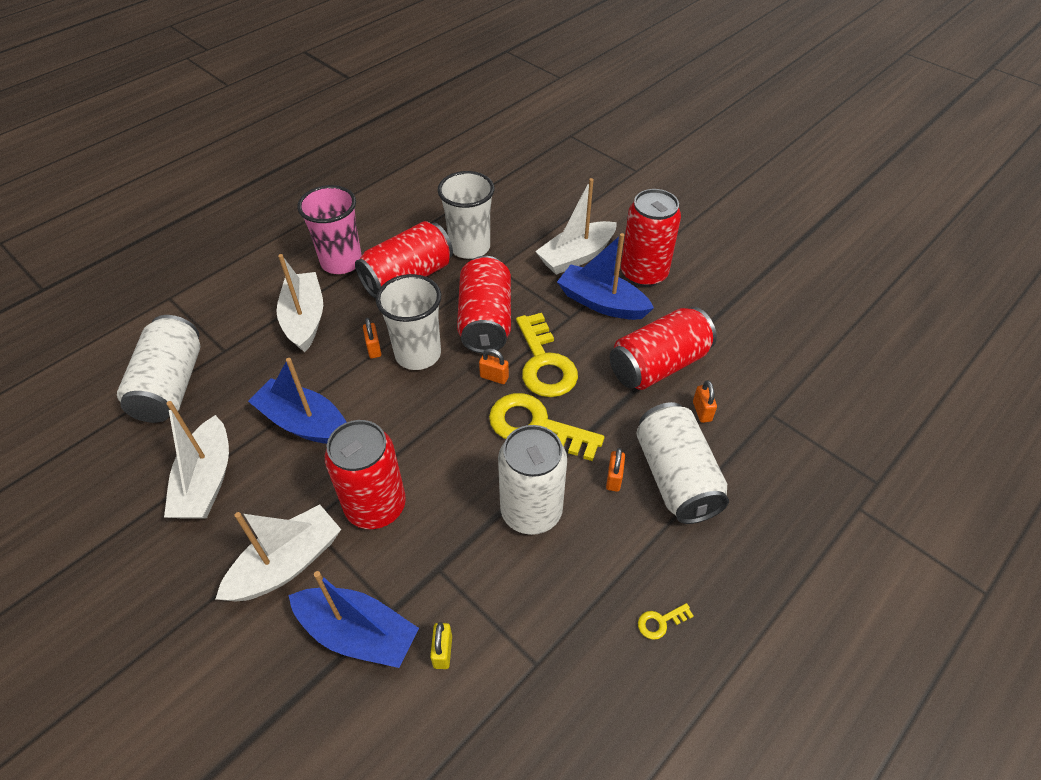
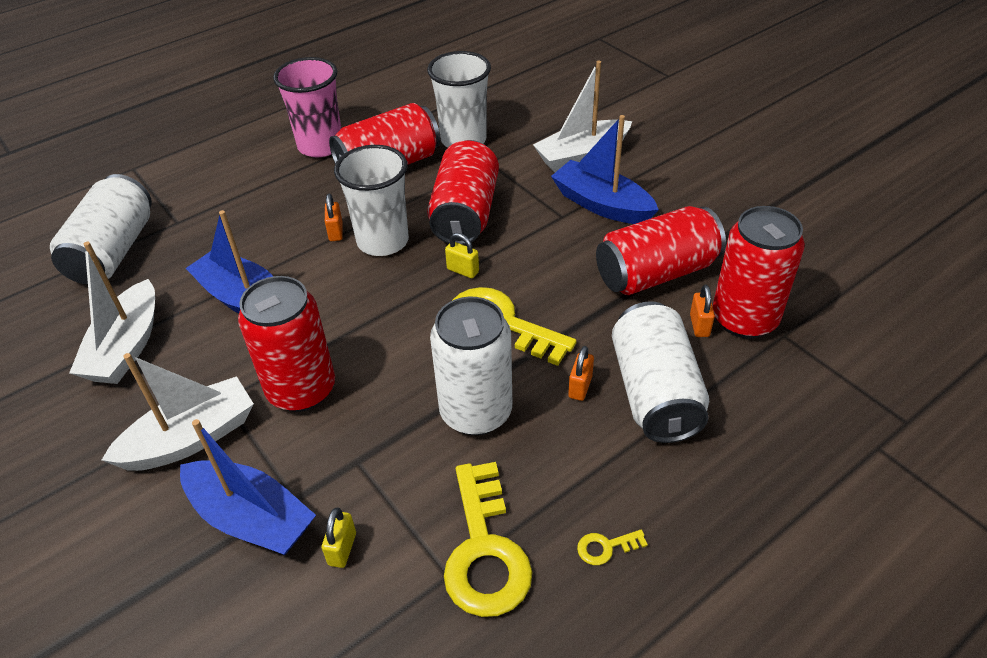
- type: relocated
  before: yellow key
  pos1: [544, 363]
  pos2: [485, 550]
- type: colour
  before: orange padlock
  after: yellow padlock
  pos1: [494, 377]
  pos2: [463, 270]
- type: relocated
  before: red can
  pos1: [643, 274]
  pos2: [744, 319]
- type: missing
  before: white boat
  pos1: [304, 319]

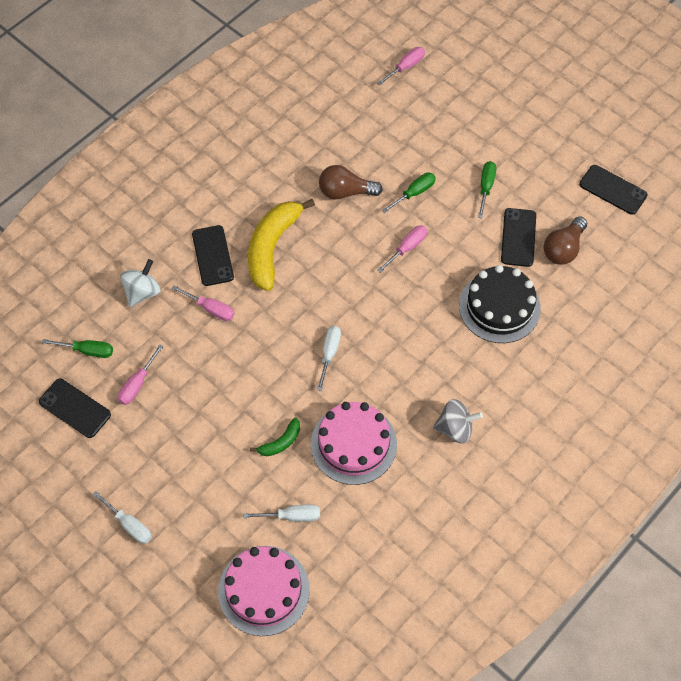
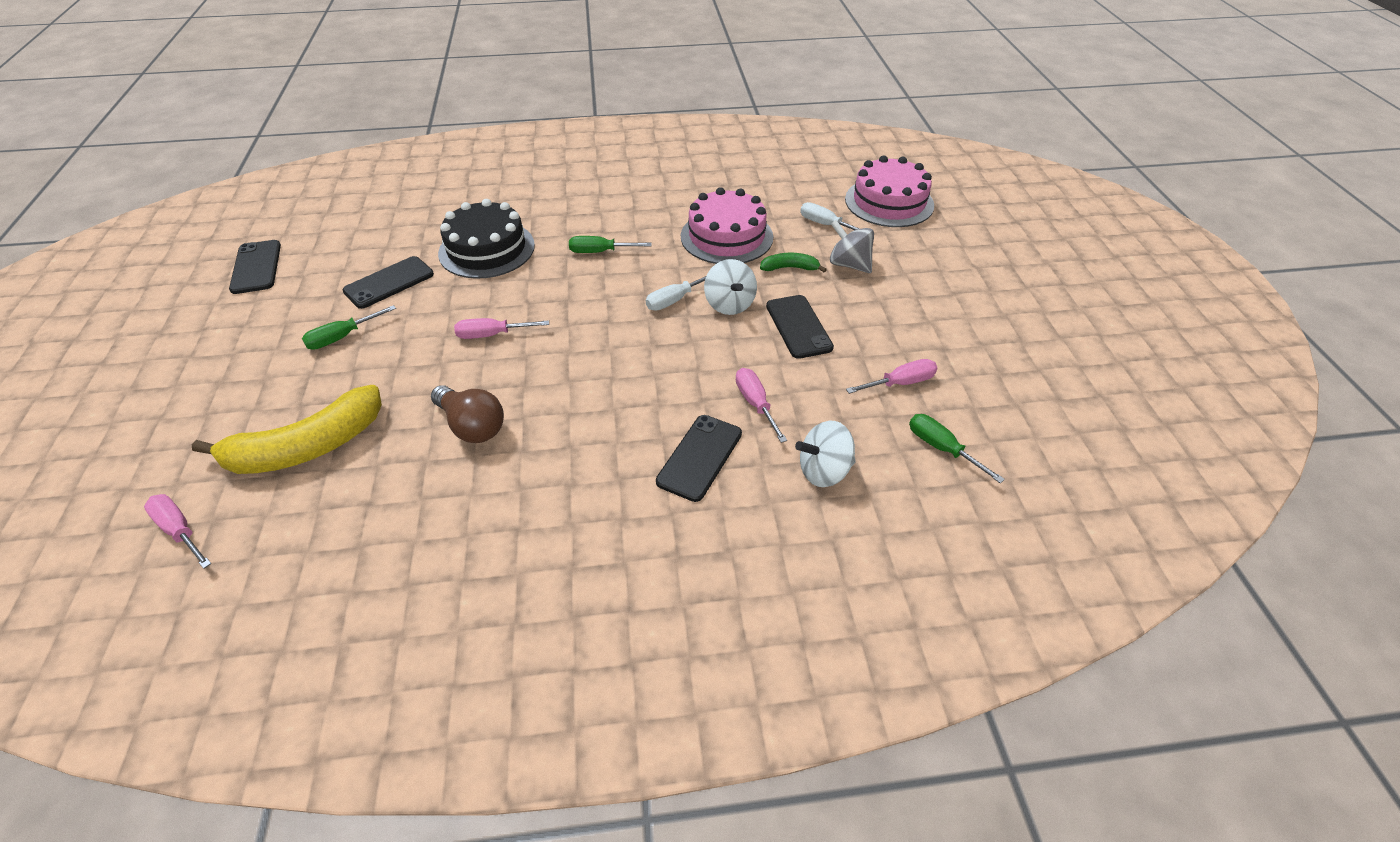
- type: spun
  before: pink screwdriver
  pos1: [405, 67]
  pos2: [180, 531]
  turn: 45
- type: relocated
  before: yellow banana
  pos1: [272, 247]
  pos2: [307, 447]
- type: relocated
  before: green screwdriver
  pos1: [414, 193]
  pos2: [600, 252]
- type: appeared
  after: white spinning top
  pos2: [729, 304]
- type: relocated
  before: black phone
  pos1: [75, 408]
  pos2: [798, 327]
- type: relocated
  before: grey spinning top
  pos1: [455, 428]
  pos2: [849, 264]
- type: missing
  before: white screwdriver
  pos1: [129, 524]
- type: missing
  before: brown light bulb
  pos1: [563, 249]

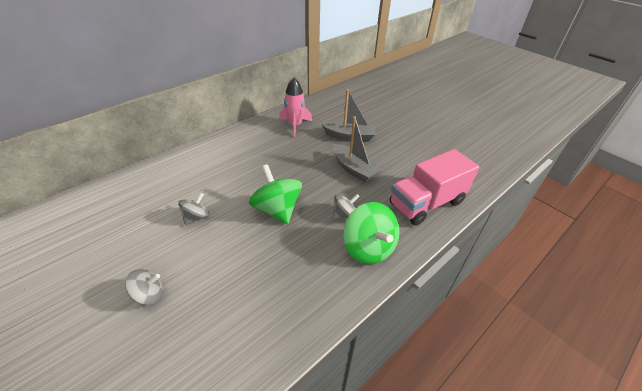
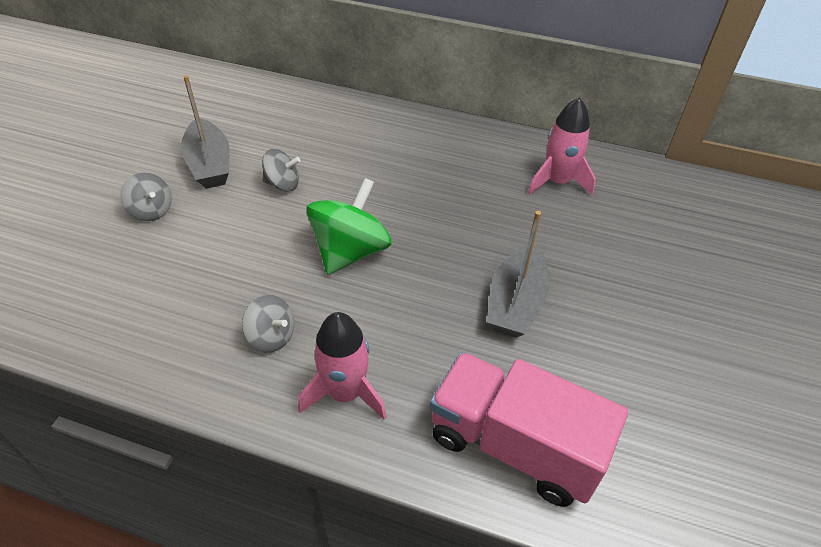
- type: relocated
  before: grey boat
  pos1: [349, 137]
  pos2: [209, 165]
- type: relocated
  before: grey spinning top
  pos1: [344, 215]
  pos2: [271, 336]
- type: exchanged
  before: green spinning top
  after: pink rocket
  pos1: [368, 248]
  pos2: [345, 393]

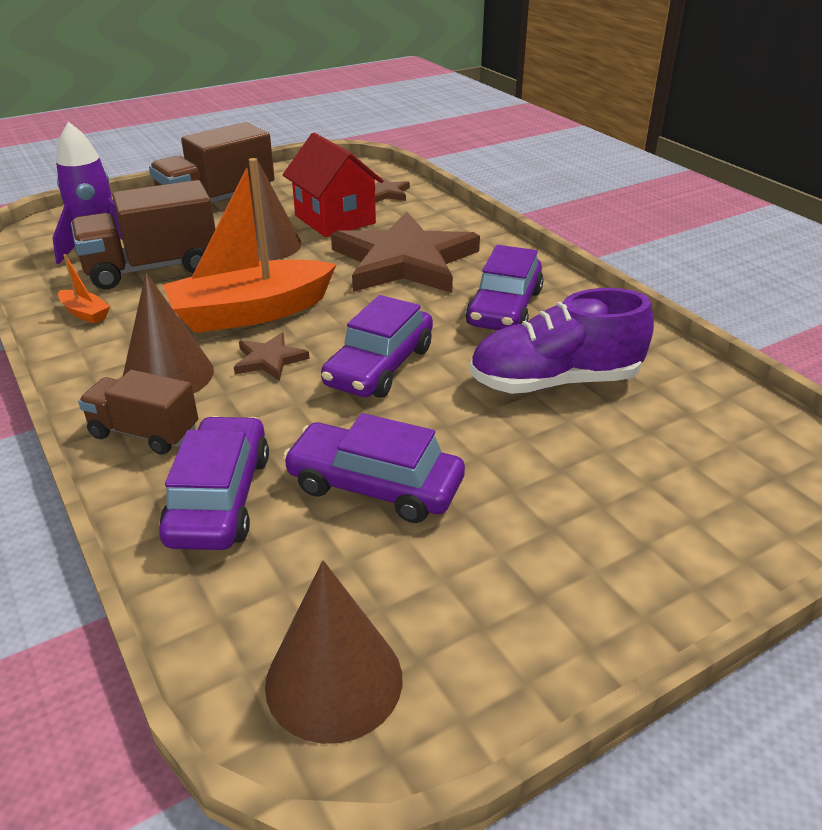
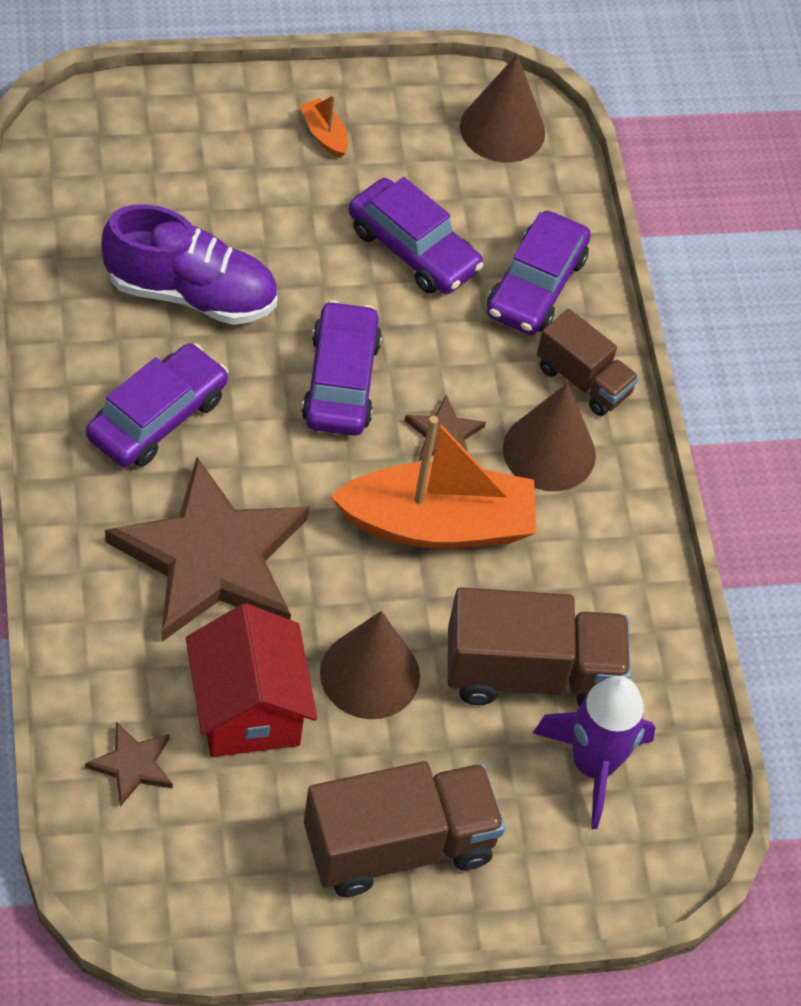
- type: relocated
  before: orange boat
  pos1: [85, 313]
  pos2: [324, 135]
- type: spun
  before: purple car
  pos1: [379, 366]
  pos2: [341, 381]
  turn: -45

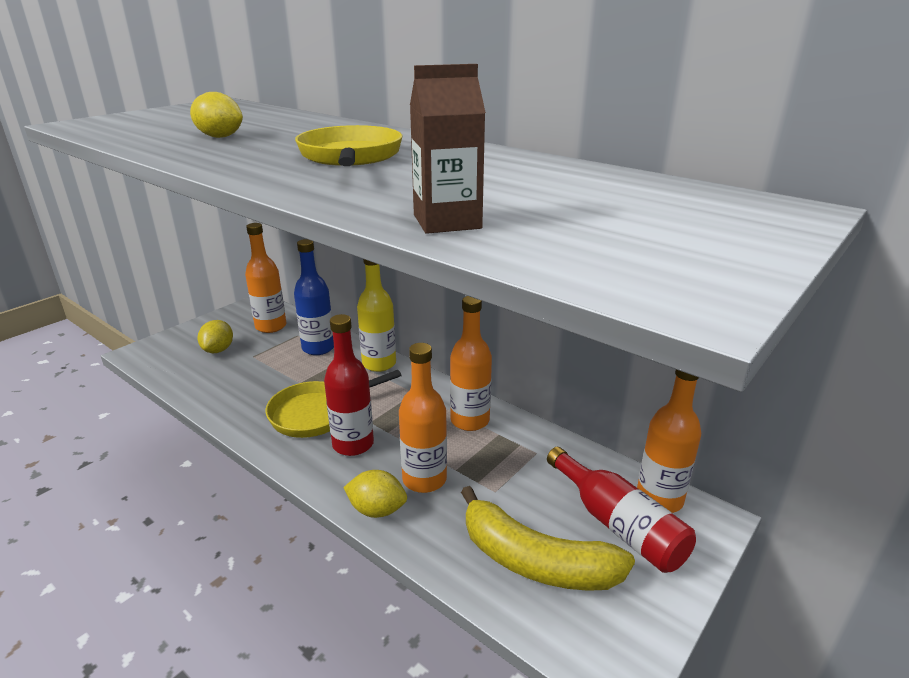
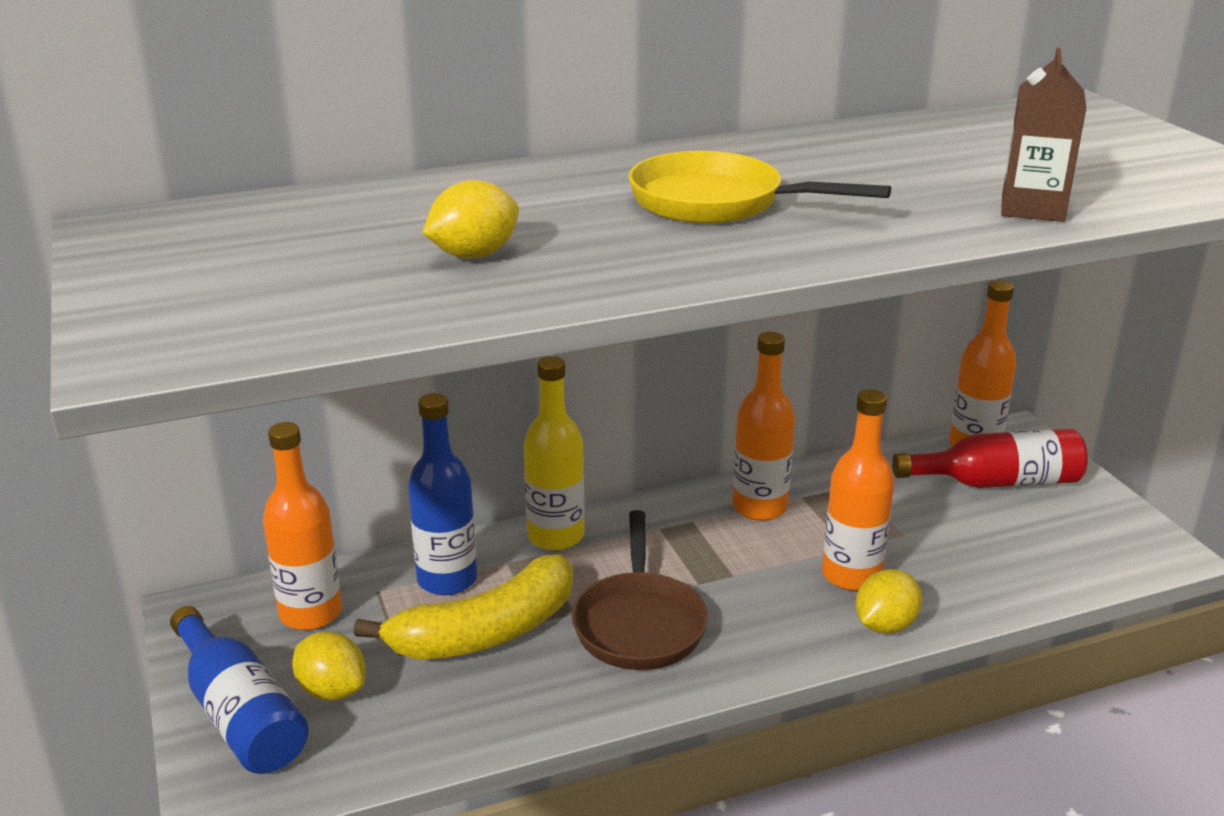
- type: appeared
  after: blue bottle
  pos2: [240, 714]
- type: relocated
  before: yellow banana
  pos1: [535, 561]
  pos2: [486, 632]
- type: colour
  before: yellow pan
  after: brown pan
  pos1: [317, 413]
  pos2: [639, 624]
- type: missing
  before: red bottle
  pos1: [353, 444]

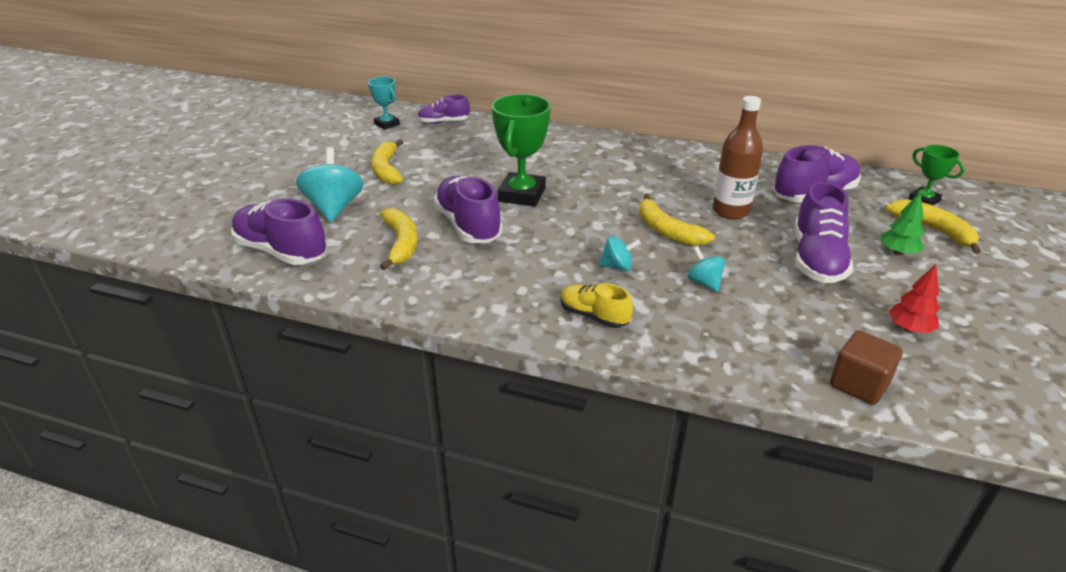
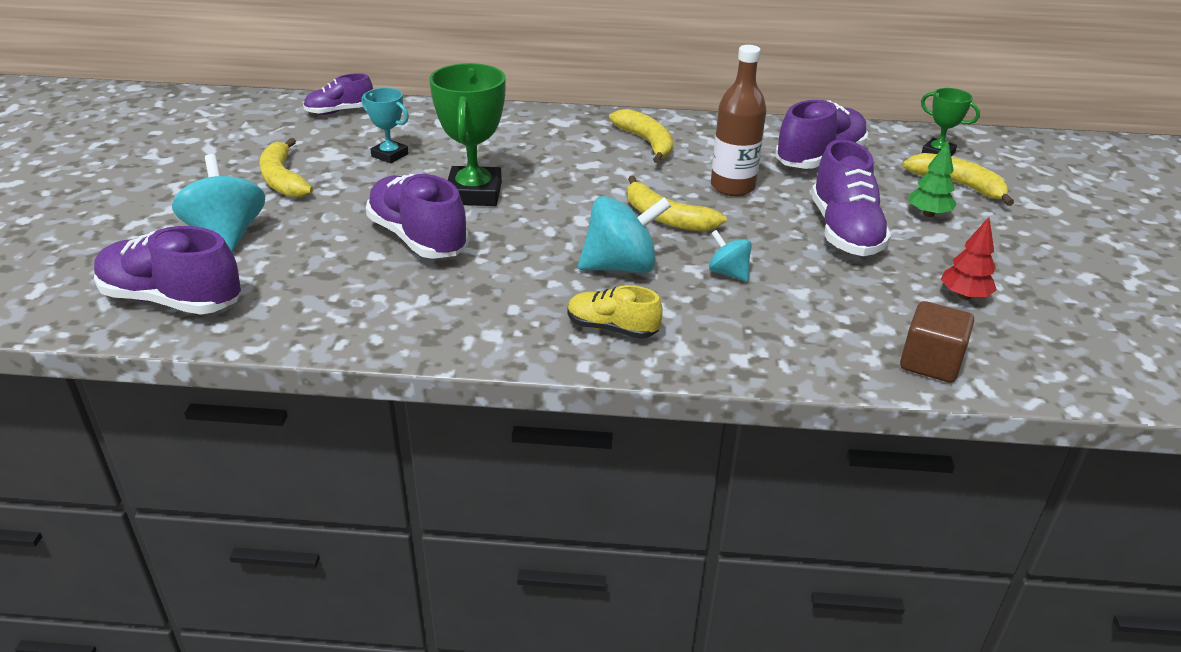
- type: relocated
  before: turquoise trophy
  pos1: [387, 124]
  pos2: [390, 155]
- type: size
  before: turquoise spinning top
  pos1: [617, 266]
  pos2: [621, 266]
  scale: 1.85
- type: relocated
  before: yellow banana
  pos1: [401, 243]
  pos2: [647, 143]

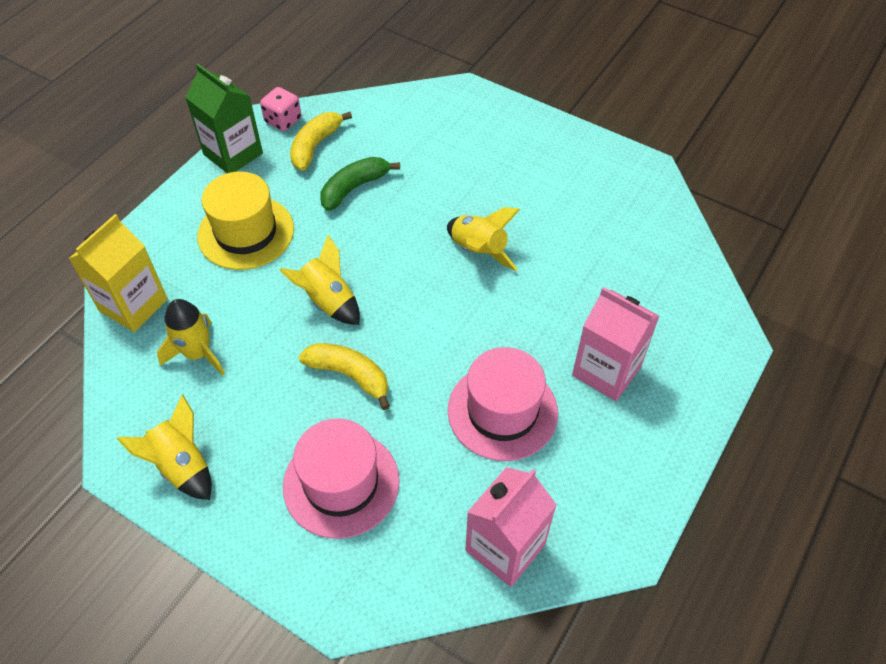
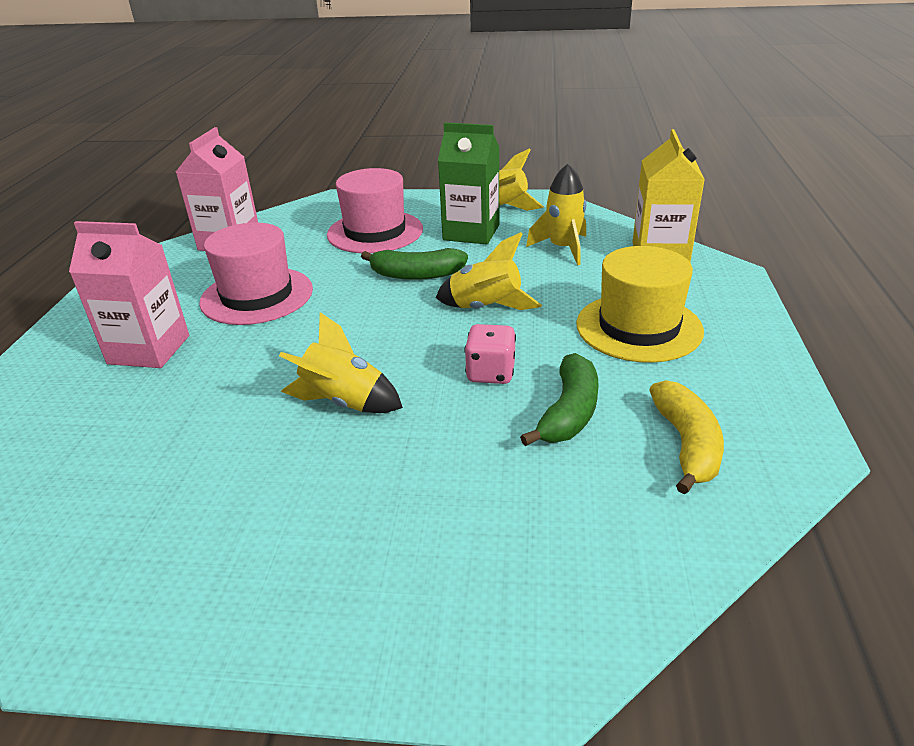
- type: colour
  before: yellow banana
  after: green banana
  pos1: [350, 376]
  pos2: [416, 275]
- type: relocated
  before: green carton
  pos1: [233, 154]
  pos2: [471, 232]
- type: relocated
  before: pink dice
  pos1: [283, 121]
  pos2: [491, 373]

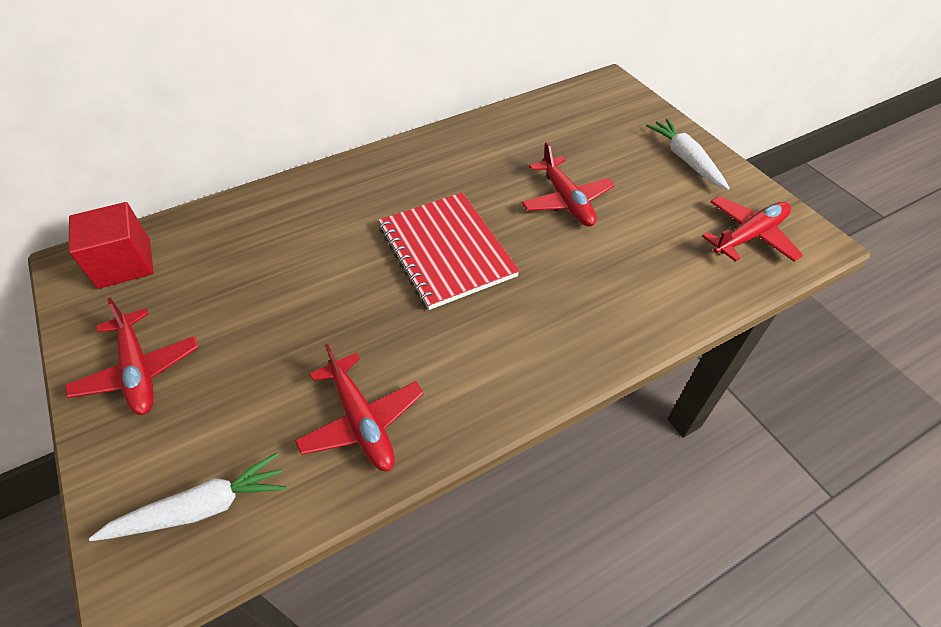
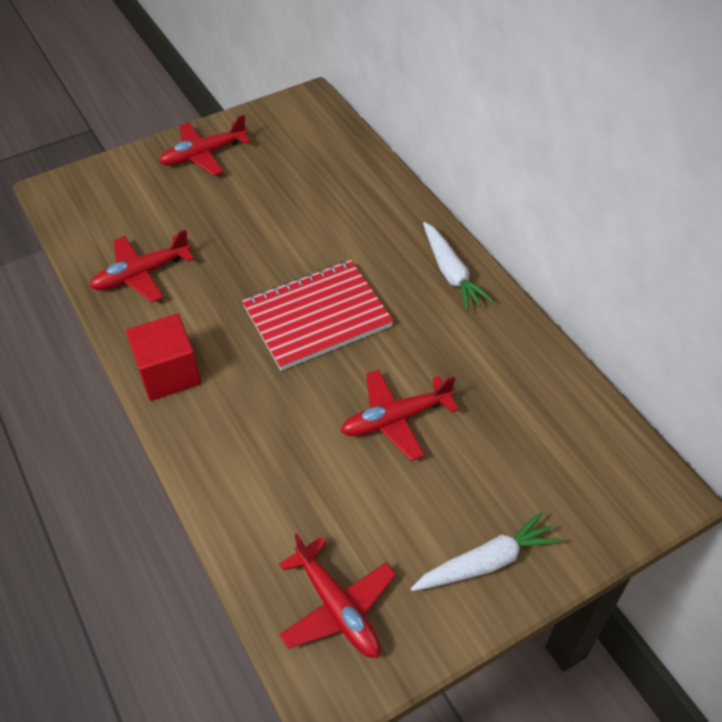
- type: relocated
  before: red cube
  pos1: [124, 264]
  pos2: [169, 373]
- type: relocated
  before: white carrot
  pos1: [201, 508]
  pos2: [451, 273]

